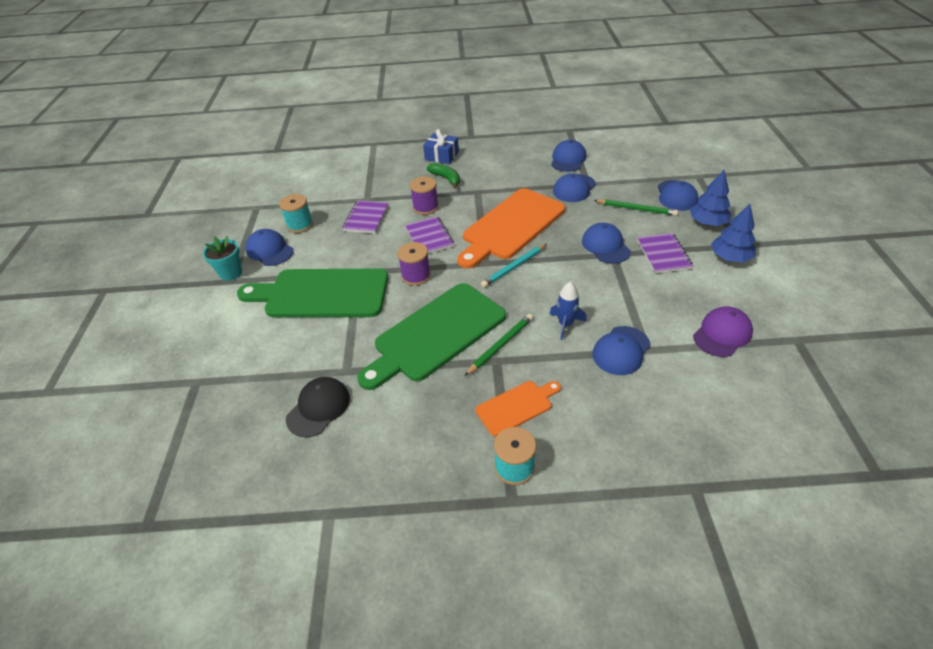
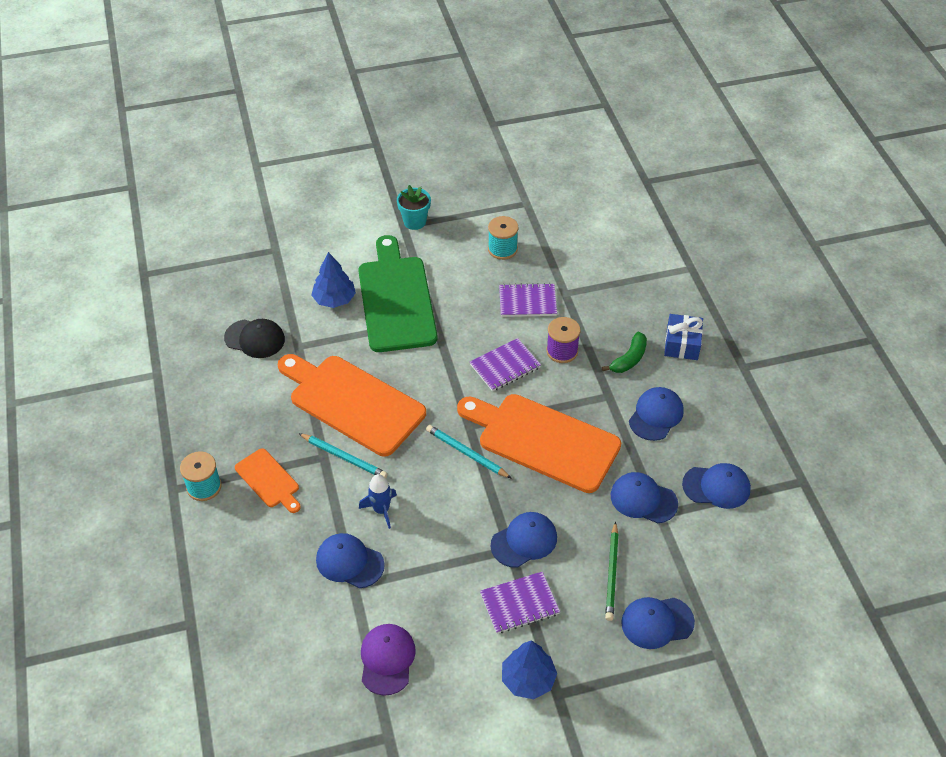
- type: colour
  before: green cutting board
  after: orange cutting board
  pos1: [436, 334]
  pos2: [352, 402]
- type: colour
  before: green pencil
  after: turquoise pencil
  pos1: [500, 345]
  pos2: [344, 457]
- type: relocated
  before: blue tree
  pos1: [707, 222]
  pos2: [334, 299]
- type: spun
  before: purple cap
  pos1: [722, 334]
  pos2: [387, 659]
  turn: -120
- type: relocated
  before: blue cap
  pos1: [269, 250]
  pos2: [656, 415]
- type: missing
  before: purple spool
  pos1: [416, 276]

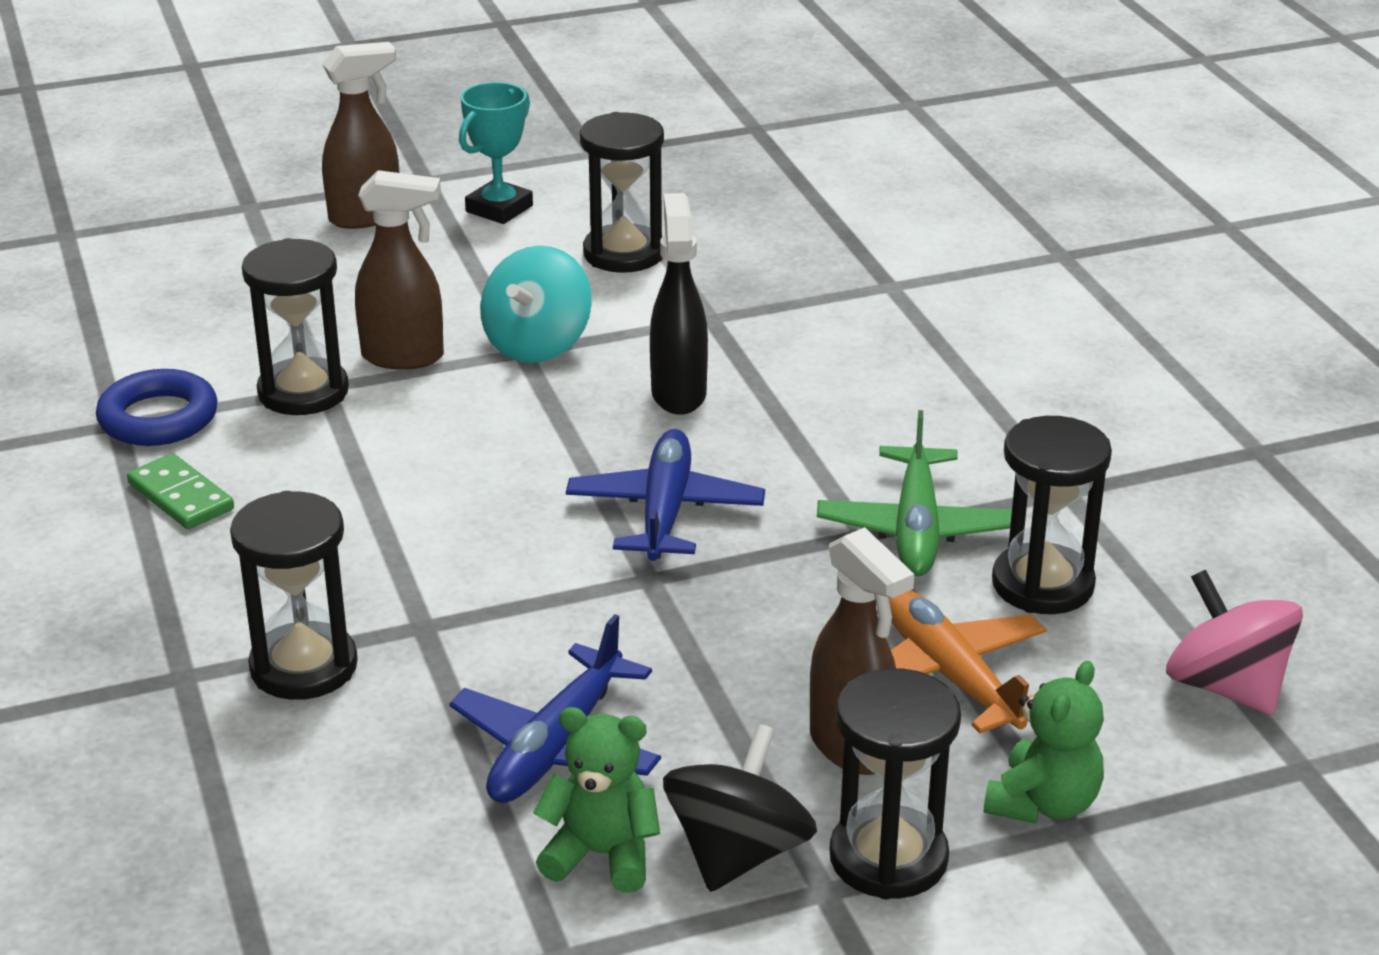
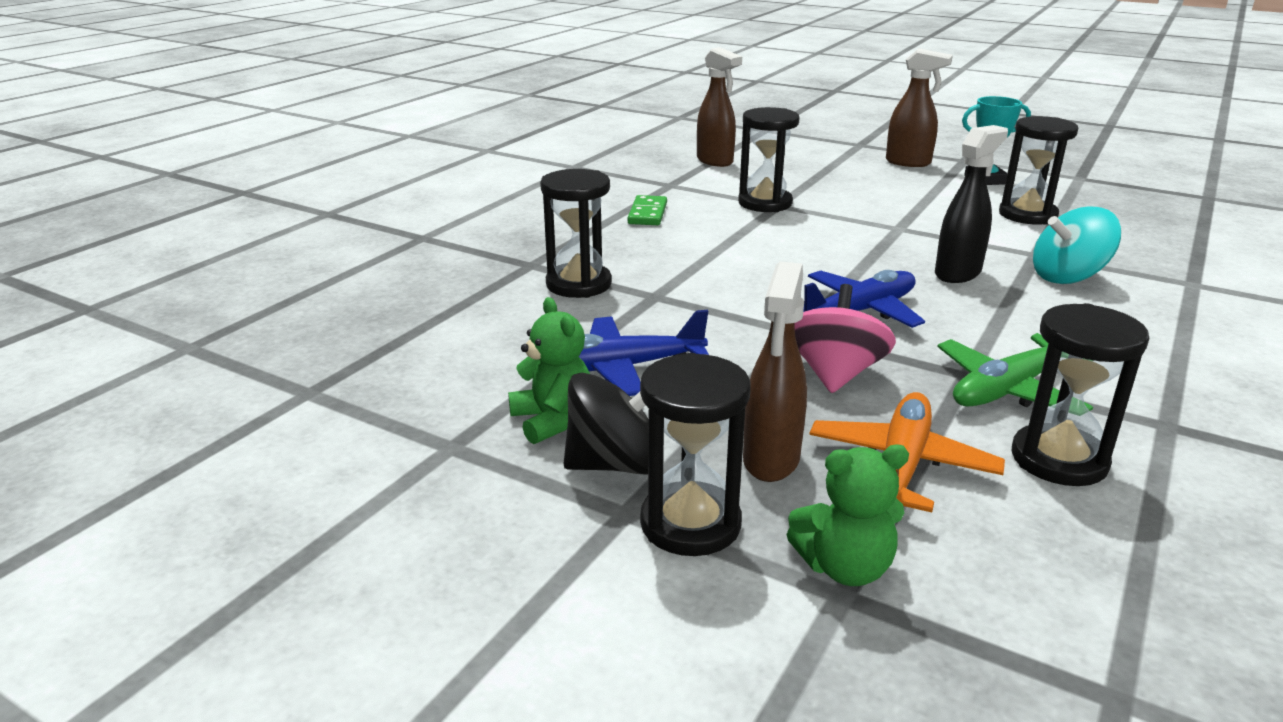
- type: relocated
  before: brown spray bottle
  pos1: [404, 357]
  pos2: [715, 161]
- type: relocated
  before: pink spinning top
  pos1: [1226, 687]
  pos2: [835, 374]
- type: relocated
  before: turquoise spinning top
  pos1: [537, 344]
  pos2: [1068, 277]
- type: missing
  before: blue ring
  pos1: [158, 418]

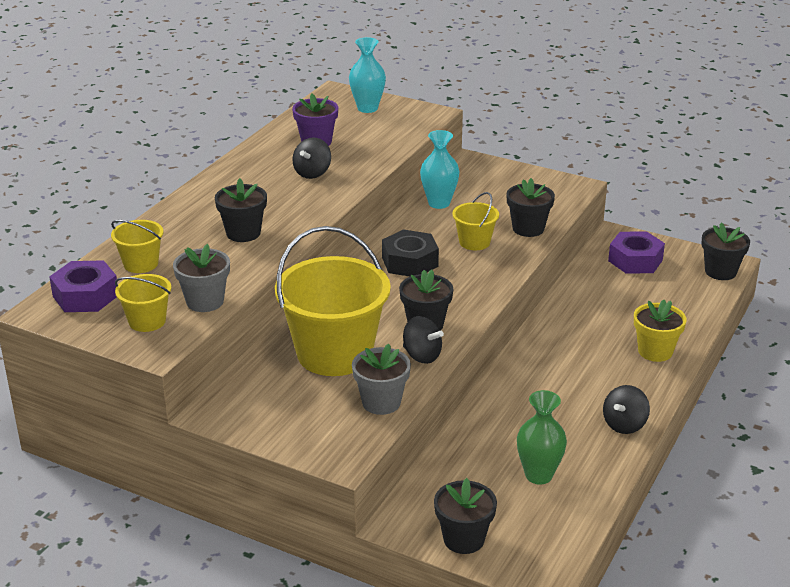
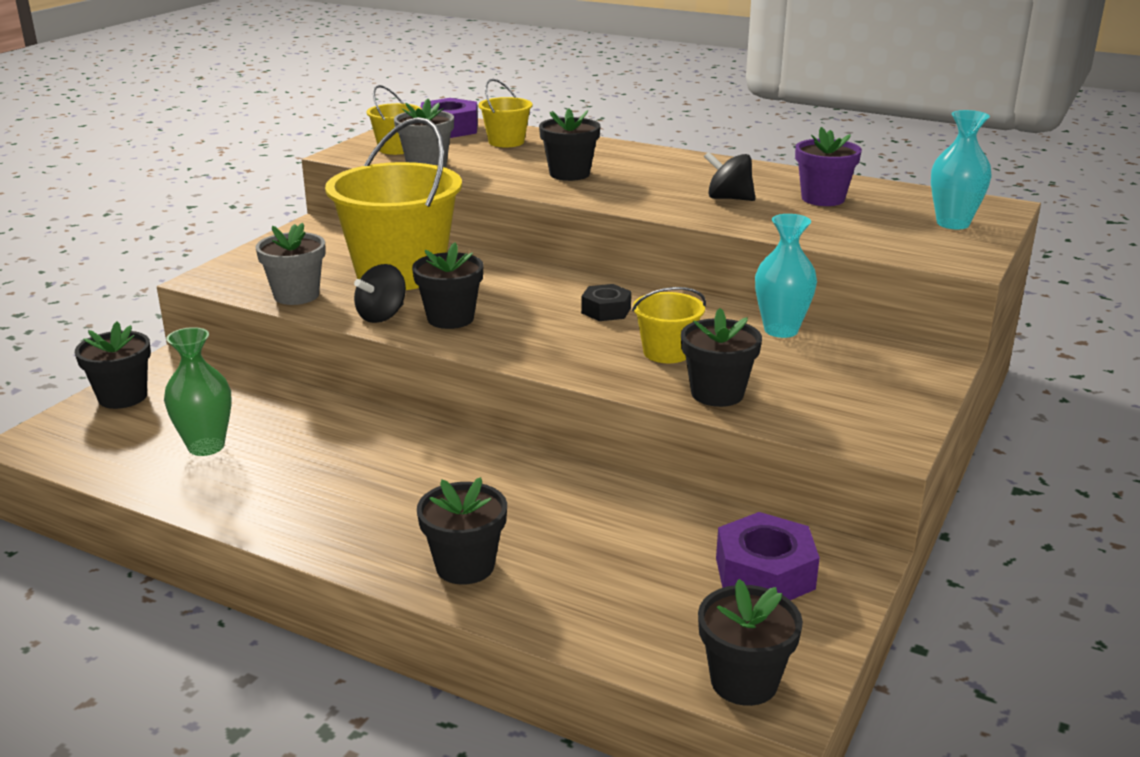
- type: colour
  before: yellow flower pot
  after: black flower pot
  pos1: [655, 351]
  pos2: [465, 566]
- type: size
  before: black nut
  pos1: [410, 262]
  pos2: [606, 310]
  scale: 0.63
- type: missing
  before: black spinning top
  pos1: [624, 425]

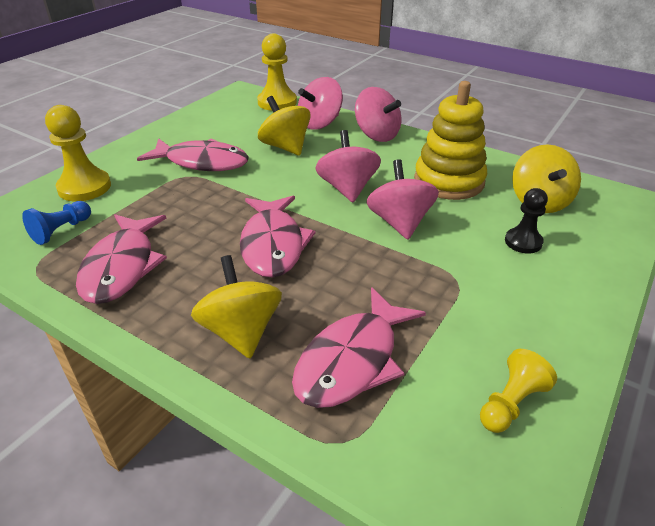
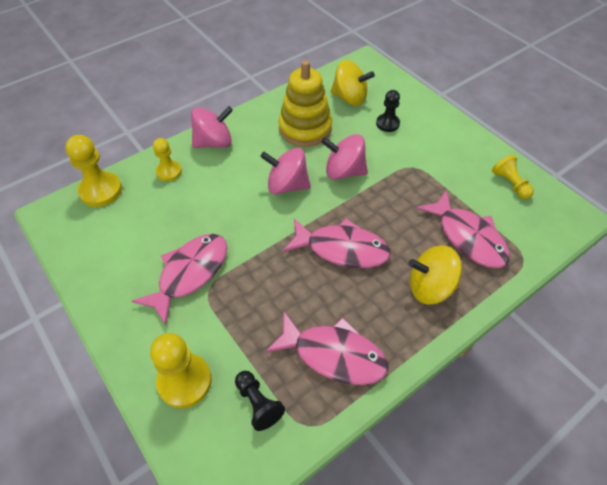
- type: exchanged
  before: pink spinning top
  after: yellow pawn
  pos1: [320, 123]
  pos2: [169, 172]
- type: colour
  before: blue pawn
  after: black pawn
  pos1: [61, 231]
  pos2: [258, 403]
- type: missing
  before: yellow spinning top
  pos1: [285, 147]

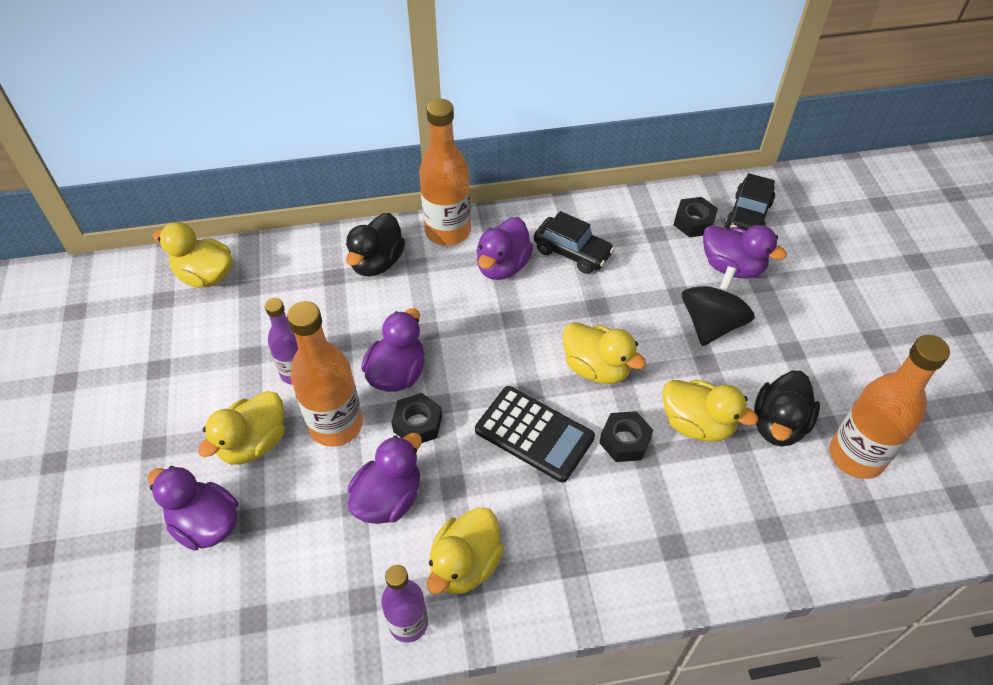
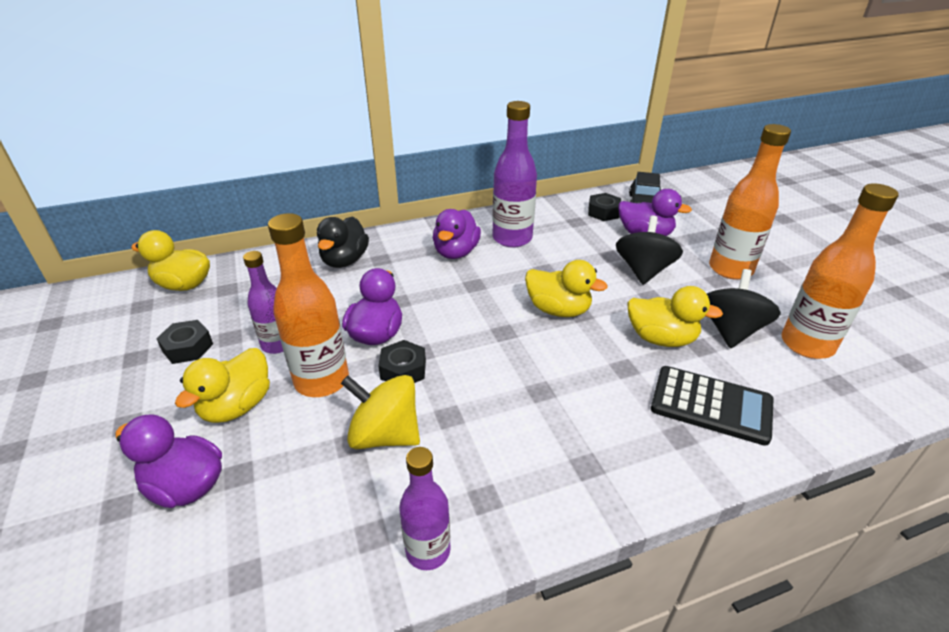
- type: relocated
  before: black nut
  pos1: [624, 441]
  pos2: [187, 347]
- type: exchanged
  before: purple duck
  after: yellow spinning top
  pos1: [388, 498]
  pos2: [385, 435]
- type: exchanged
  before: black car
  after: purple bottle
  pos1: [572, 252]
  pos2: [512, 238]
- type: relocated
  before: black calculator
  pos1: [534, 434]
  pos2: [711, 405]
- type: exchanged
  before: black duck
  after: black spinning top
  pos1: [778, 424]
  pos2: [730, 330]
- type: relocated
  before: orange bottle
  pos1: [448, 231]
  pos2: [730, 269]
- type: missing
  before: yellow duck
  pos1: [465, 564]

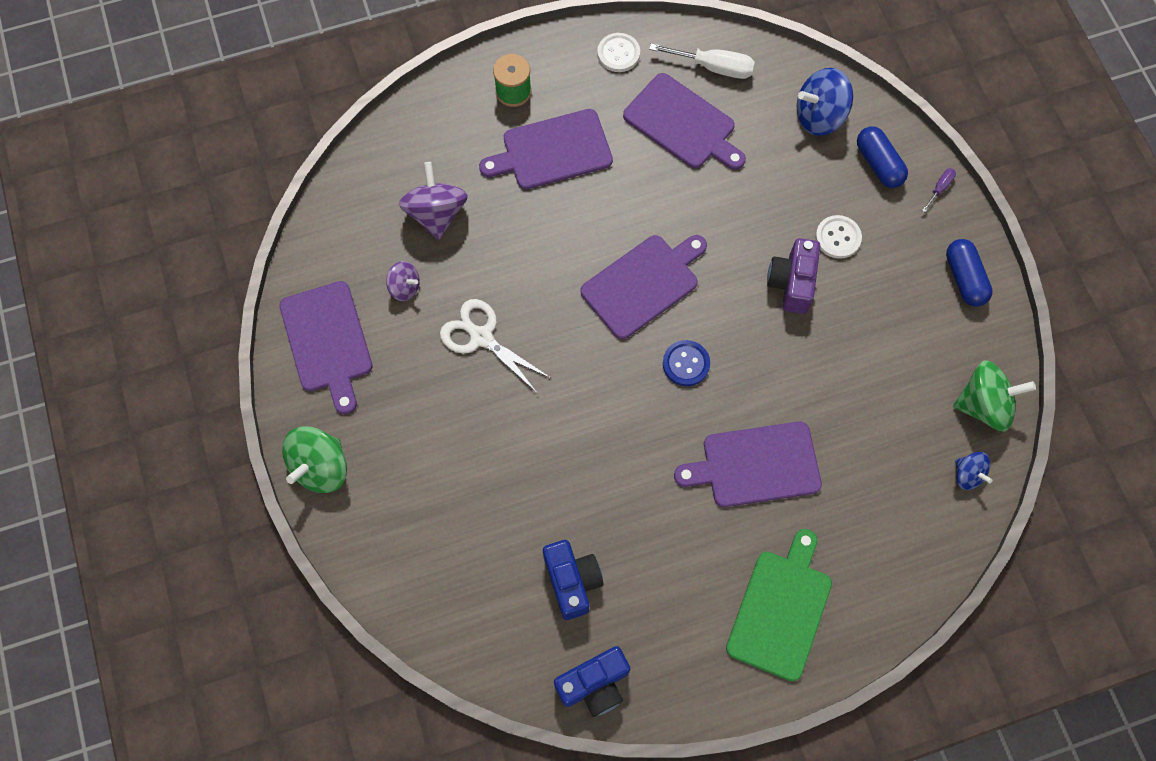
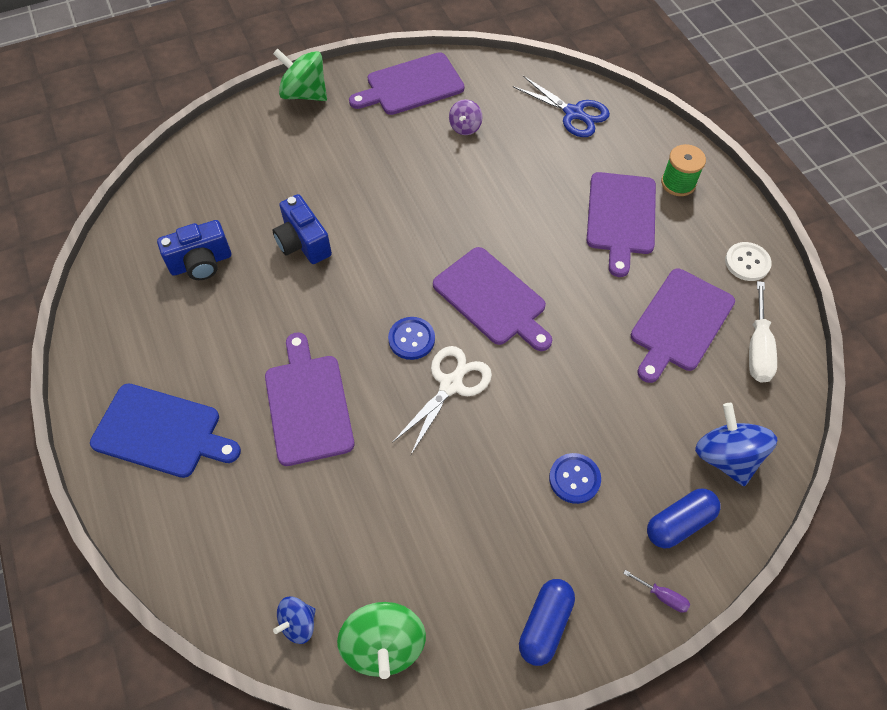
- type: colour
  before: green cutting board
  after: blue cutting board
  pos1: [780, 609]
  pos2: [162, 431]
- type: relocated
  before: blue camera
  pos1: [594, 685]
  pos2: [303, 243]
- type: relocated
  before: white scissors
  pos1: [481, 337]
  pos2: [451, 385]
- type: appeared
  after: blue scissors
  pos2: [573, 113]
- type: spun
  before: blue capsule
  pos1: [964, 278]
  pos2: [545, 625]
  turn: -45
- type: colour
  before: white button
  after: blue button
  pos1: [838, 238]
  pos2: [574, 479]
- type: spun
  before: purple cutting board
  pos1: [552, 151]
  pos2: [621, 217]
  turn: -150
- type: missing
  before: purple spinning top
  pos1: [436, 213]
- type: missing
  before: purple camera
  pos1: [791, 283]

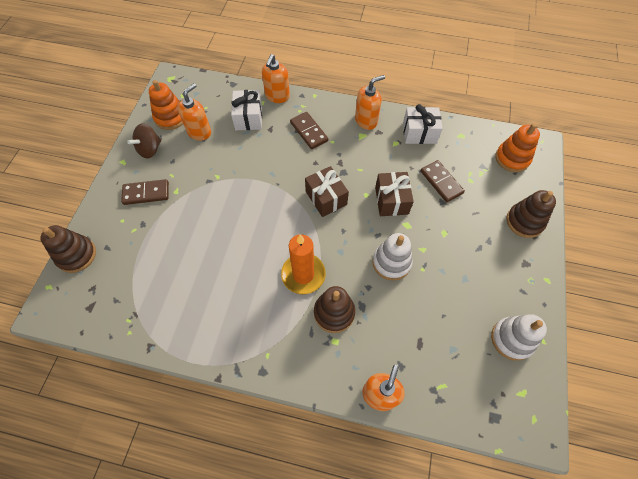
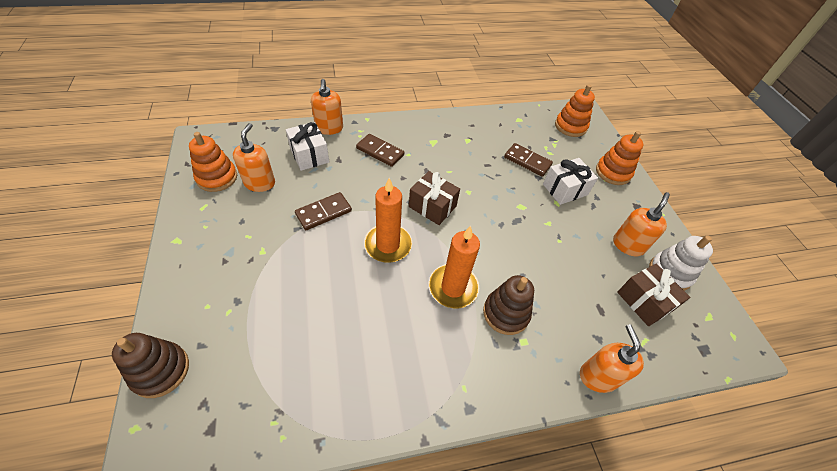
- type: relocated
  before: brown domino
  pos1: [146, 193]
  pos2: [323, 212]
- type: appeared
  after: orange candle
  pos2: [388, 245]
- type: relocated
  before: white gift
  pos1: [419, 133]
  pos2: [565, 189]
- type: colour
  before: brown stacking toy
  after: orange stacking toy
  pos1: [524, 221]
  pos2: [613, 172]
- type: relocated
  before: orange soap dispenser
  pos1: [366, 121]
  pos2: [628, 245]
- type: relocated
  before: brown gift
  pos1: [391, 200]
  pos2: [644, 301]
- type: missing
  before: brown spinning top
  pos1: [150, 149]
- type: missing
  before: white stacking toy
  pos1: [391, 262]

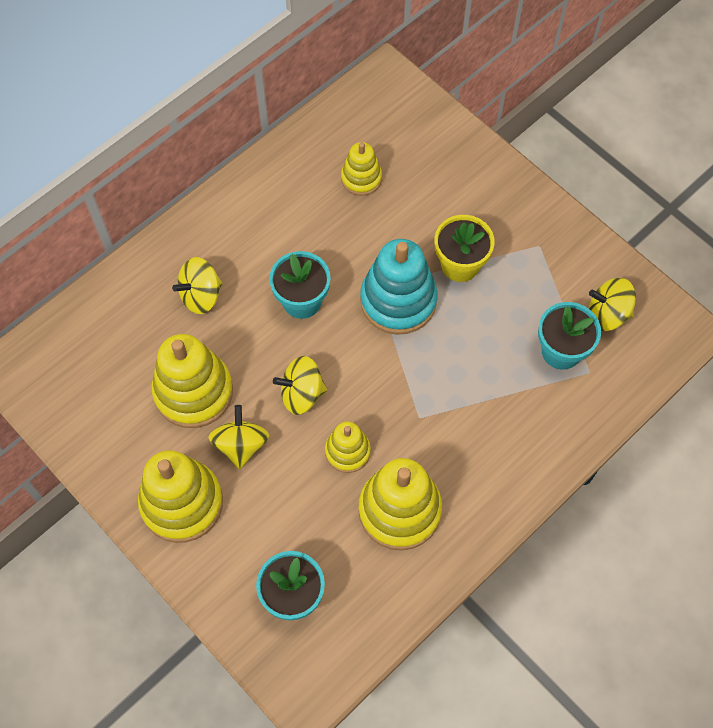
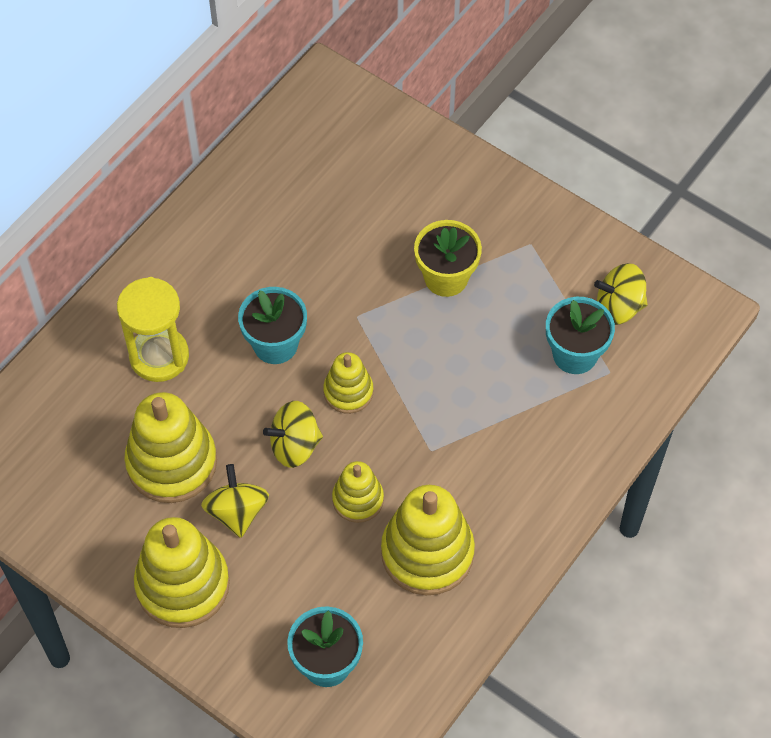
- type: exchanged
  before: yellow spinning top
  after: yellow hourglass
  pos1: [201, 296]
  pos2: [159, 356]
- type: relocated
  before: yellow stacking toy
  pos1: [361, 178]
  pos2: [348, 392]
- type: missing
  before: turquoise stacking toy
  pos1: [398, 300]

